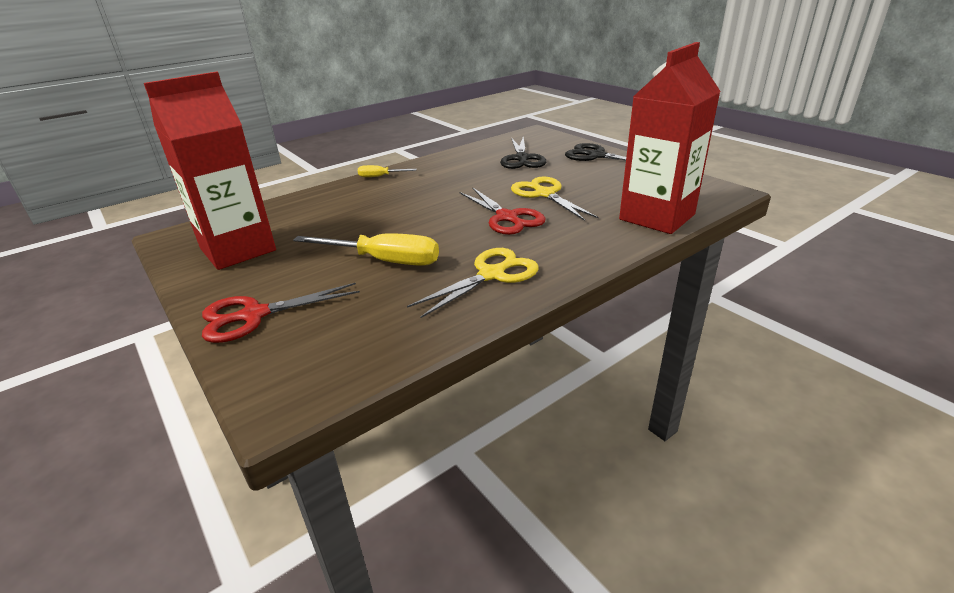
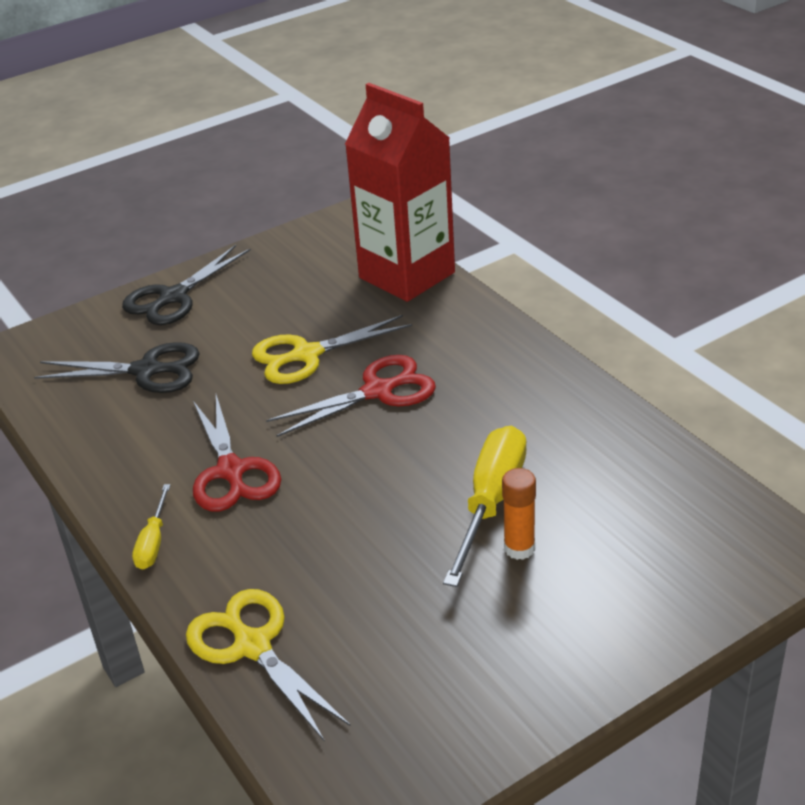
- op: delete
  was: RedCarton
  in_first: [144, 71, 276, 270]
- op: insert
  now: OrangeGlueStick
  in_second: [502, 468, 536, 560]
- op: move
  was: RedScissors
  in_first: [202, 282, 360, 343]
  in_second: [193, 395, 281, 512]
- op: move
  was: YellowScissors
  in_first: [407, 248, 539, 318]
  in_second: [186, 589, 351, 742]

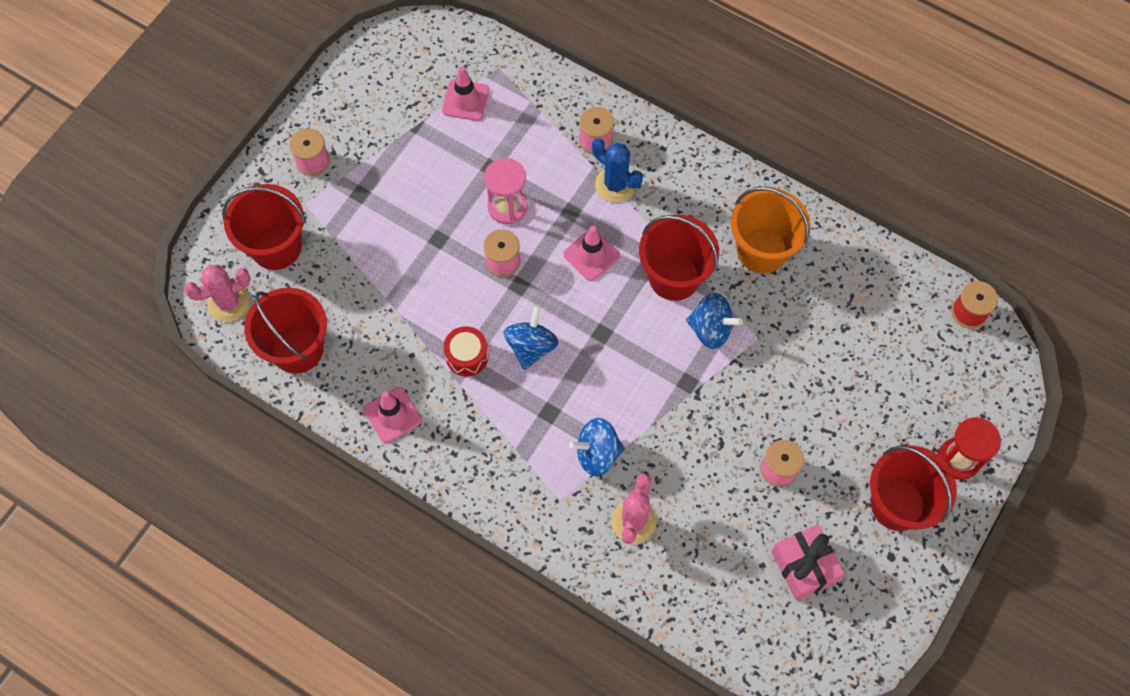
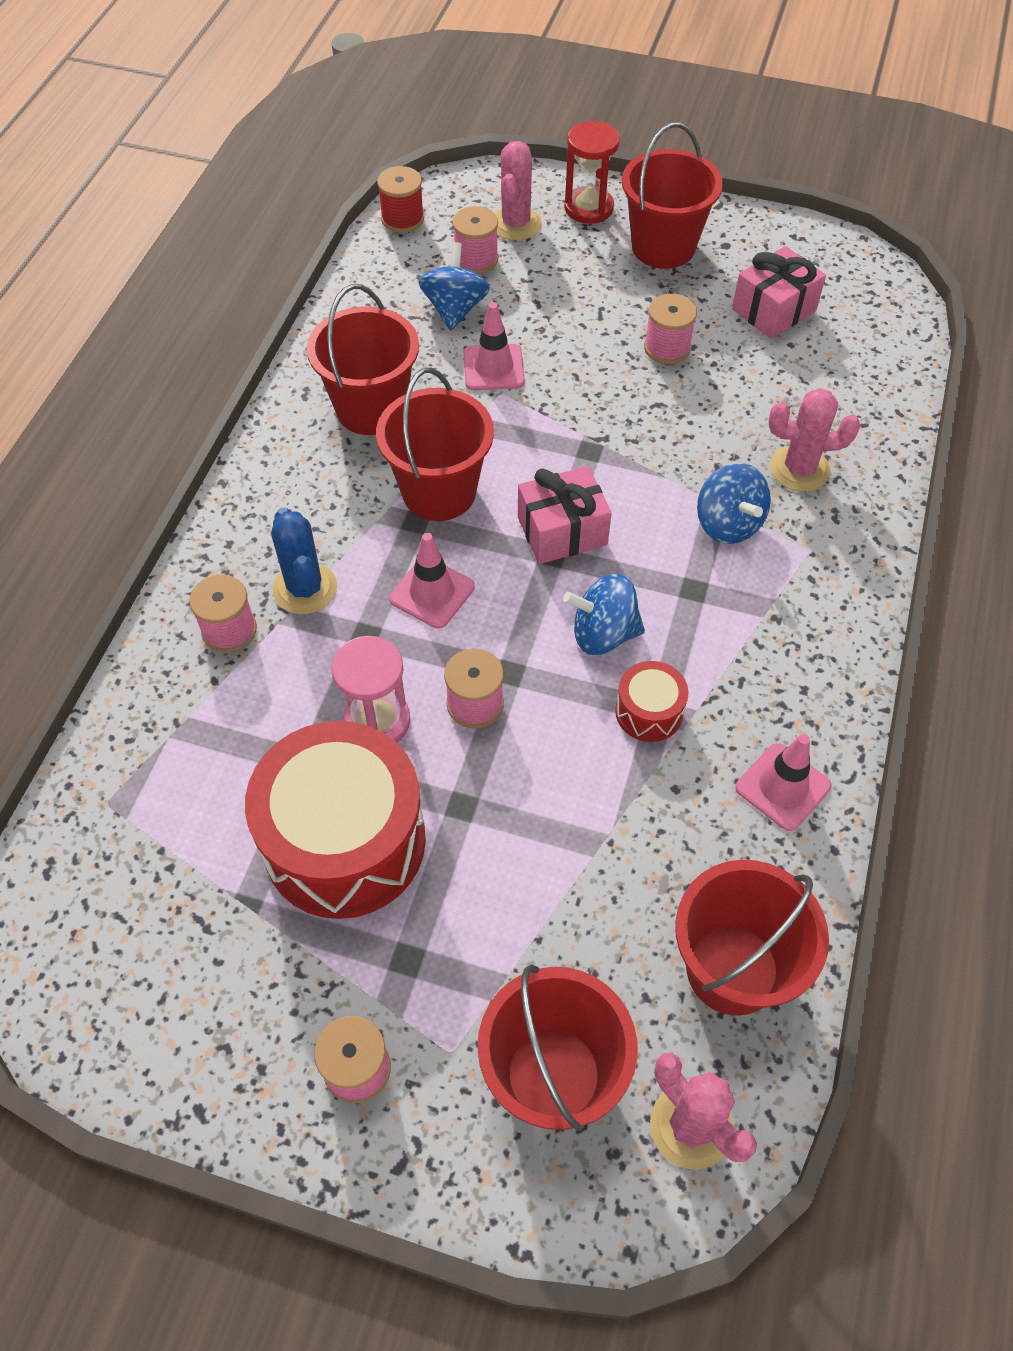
- op: insert
  now: RedDrum
  in_second: [245, 721, 426, 919]
- op: insert
  now: PinkSpool
  in_second: [452, 206, 499, 274]
- op: insert
  now: PinkCactus
  in_second: [495, 141, 542, 241]
- op: insert
  now: PinkGift
  in_second: [518, 466, 612, 564]
- op: move
  was: PinkTrafficCone
  in_first: [442, 66, 489, 121]
  in_second: [463, 302, 525, 390]
- op: move
  was: BlueSpinningTop
  in_first: [686, 293, 743, 349]
  in_second: [419, 242, 490, 331]
- op: recolor
  was: OrangeBucket
  now: RedBucket
  in_first: [731, 187, 811, 274]
  in_second: [307, 284, 419, 435]
- op: rotate
  was: BlueCactus
  in_first: [592, 138, 643, 203]
  in_second: [271, 507, 337, 614]
  clockwise: -45

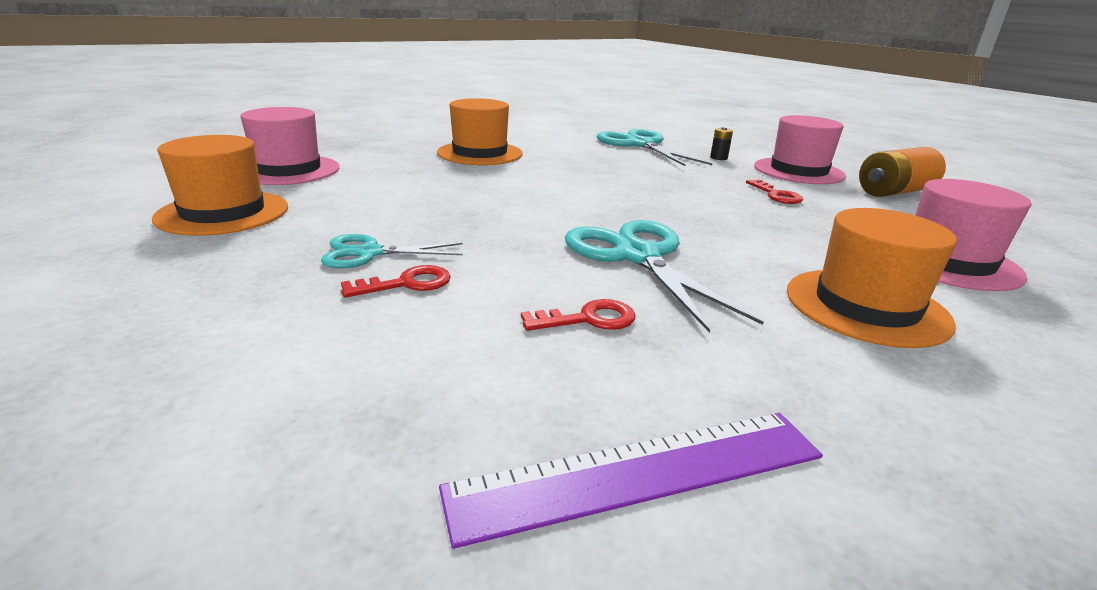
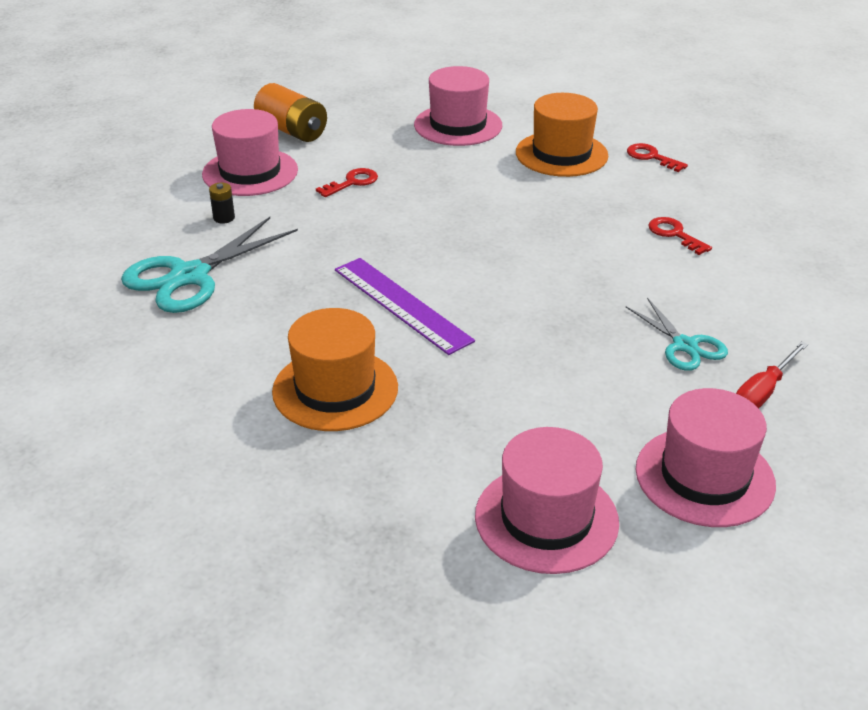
- op: delete
  was: TurquoiseScissors
  in_first: [565, 220, 764, 333]
- op: insert
  now: RedScrewdriver
  in_second: [736, 341, 808, 409]
- op: move
  was: RedKey
  in_first: [341, 265, 451, 298]
  in_second: [627, 143, 688, 172]
- op: move
  was: PurpleRuler
  in_first: [439, 413, 823, 549]
  in_second: [335, 258, 475, 355]
- op: recolor
  was: OrangeHat
  now: PinkHat
  in_first: [152, 135, 288, 236]
  in_second: [636, 388, 776, 527]

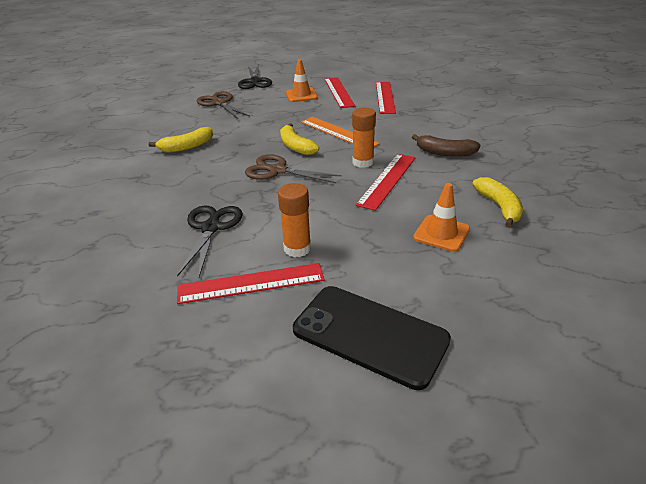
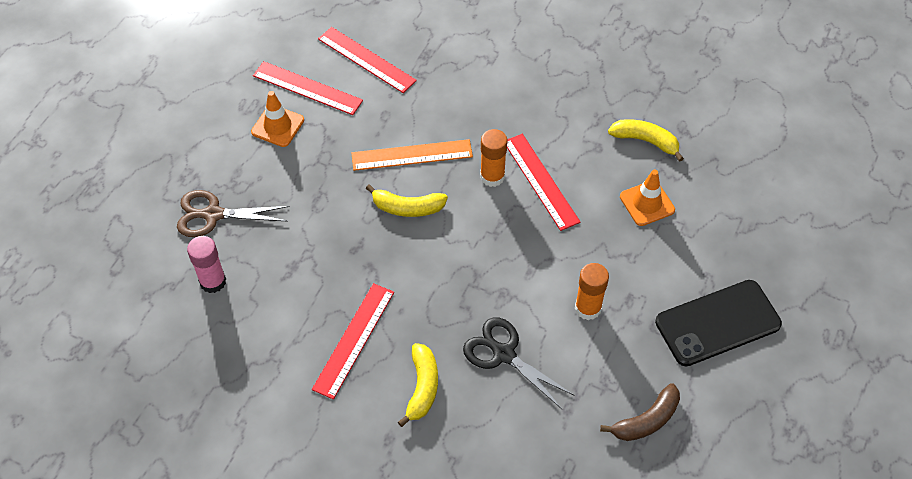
- op: delete
  was: BlackScissors
  in_first: [238, 65, 272, 89]
- op: delete
  was: BrownScissors
  in_first: [245, 154, 342, 183]
- op: insert
  now: PinkGlueStick
  in_second: [187, 236, 226, 293]
- op: move
  was: YellowBanana
  in_first: [149, 127, 213, 153]
  in_second: [398, 343, 438, 427]
- op: move
  was: RedRuler
  in_first: [177, 263, 325, 304]
  in_second: [312, 283, 394, 399]
- op: move
  was: BrownBanana
  in_first: [412, 134, 481, 157]
  in_second: [600, 383, 680, 441]

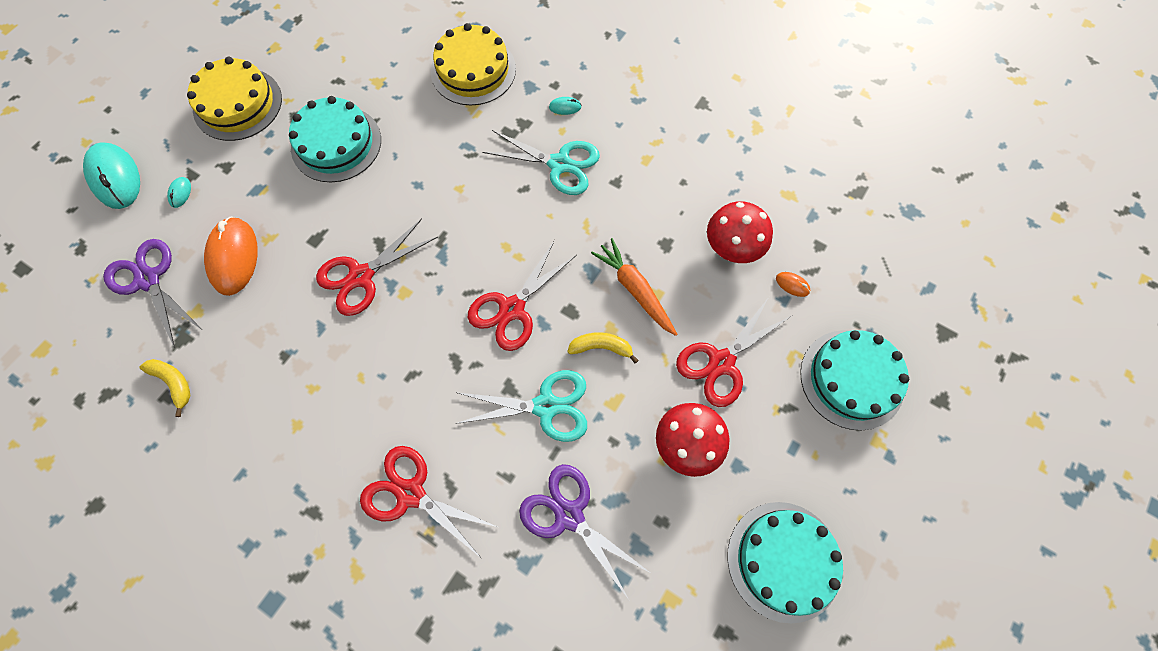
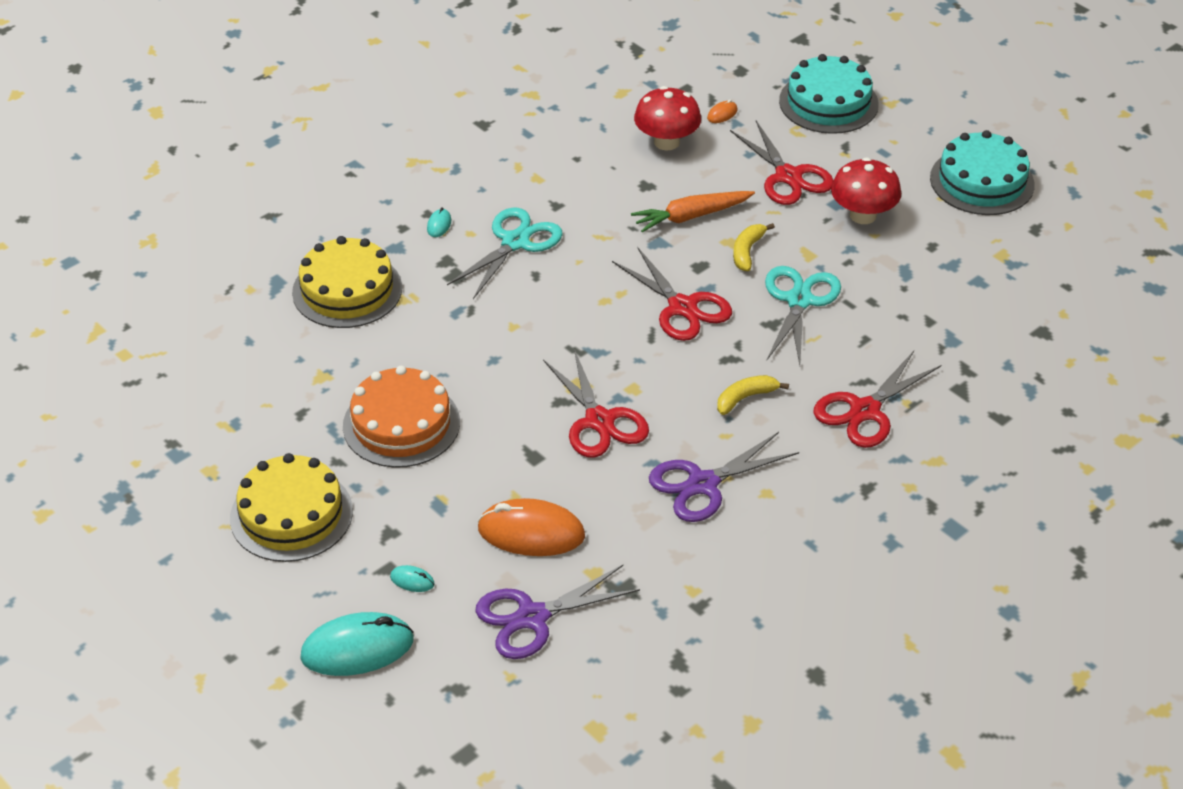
- op: move
  was: YellowBanana
  in_first: [140, 359, 190, 417]
  in_second: [717, 375, 789, 415]
- op: move
  was: PurpleScissors
  in_first: [519, 464, 652, 598]
  in_second: [649, 432, 799, 522]
- op: recolor
  was: TurquoiseCake
  now: OrangeCake
  in_first: [289, 96, 381, 182]
  in_second: [343, 366, 460, 468]

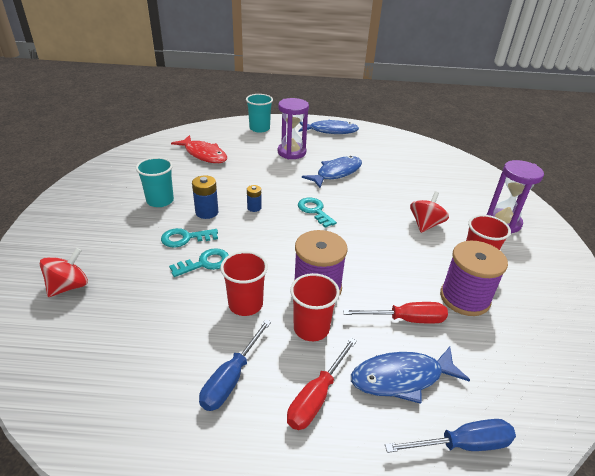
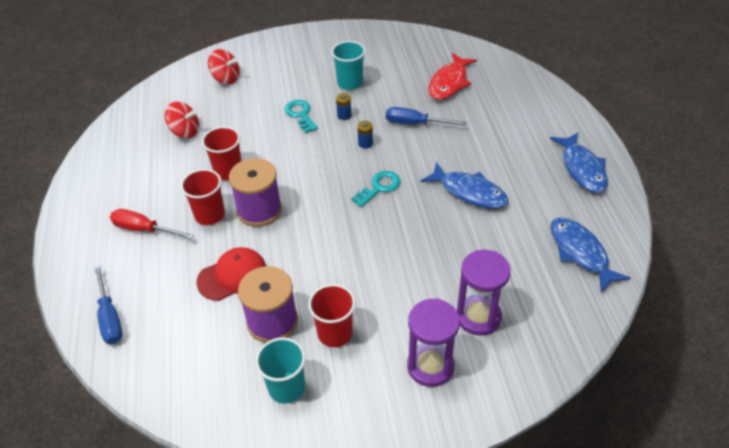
- op: delete
  was: TurquoiseKey
  in_first: [169, 248, 229, 277]
- op: move
  was: BlueScrewdriver
  in_first: [199, 319, 271, 411]
  in_second: [386, 107, 467, 126]
- op: move
  was: TurquoiseCup
  in_first: [246, 94, 273, 133]
  in_second: [255, 337, 306, 404]
- op: move
  was: PurpleHourglass
  in_first: [278, 98, 309, 159]
  in_second: [457, 250, 511, 336]
- op: move
  was: BlueFish
  in_first: [351, 347, 470, 404]
  in_second: [551, 217, 631, 293]
- op: move
  was: RedSpinningTop
  in_first: [410, 192, 449, 233]
  in_second: [165, 102, 199, 139]
- op: replace
  was: RedScrewdriver
  now: RedCap
  in_first: [343, 302, 448, 323]
  in_second: [196, 247, 266, 301]
- op: resize
  was: BlueBattery
  in_first: [192, 175, 218, 219]
  in_second: [336, 93, 352, 120]
  ratio: 0.64

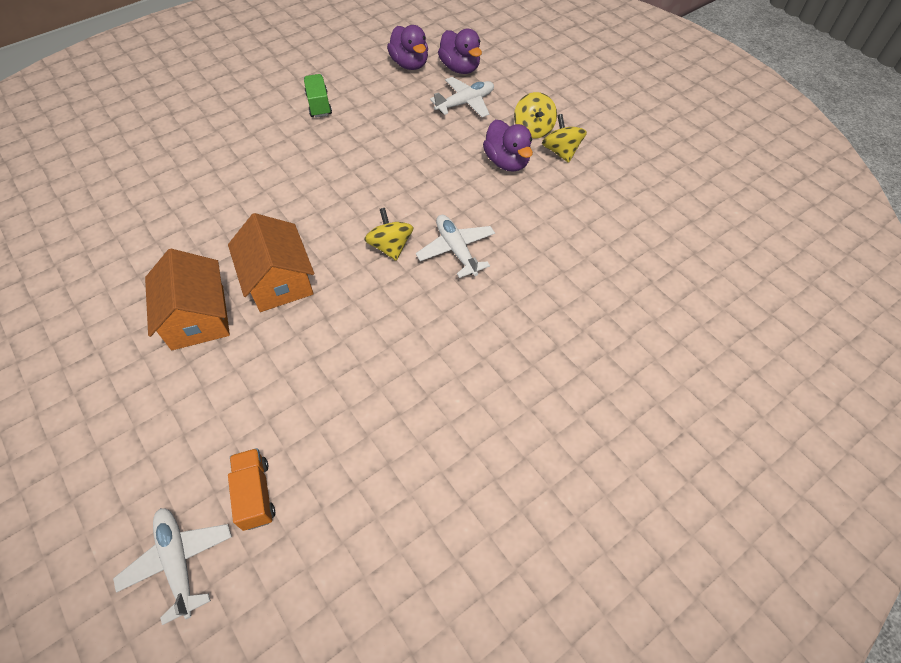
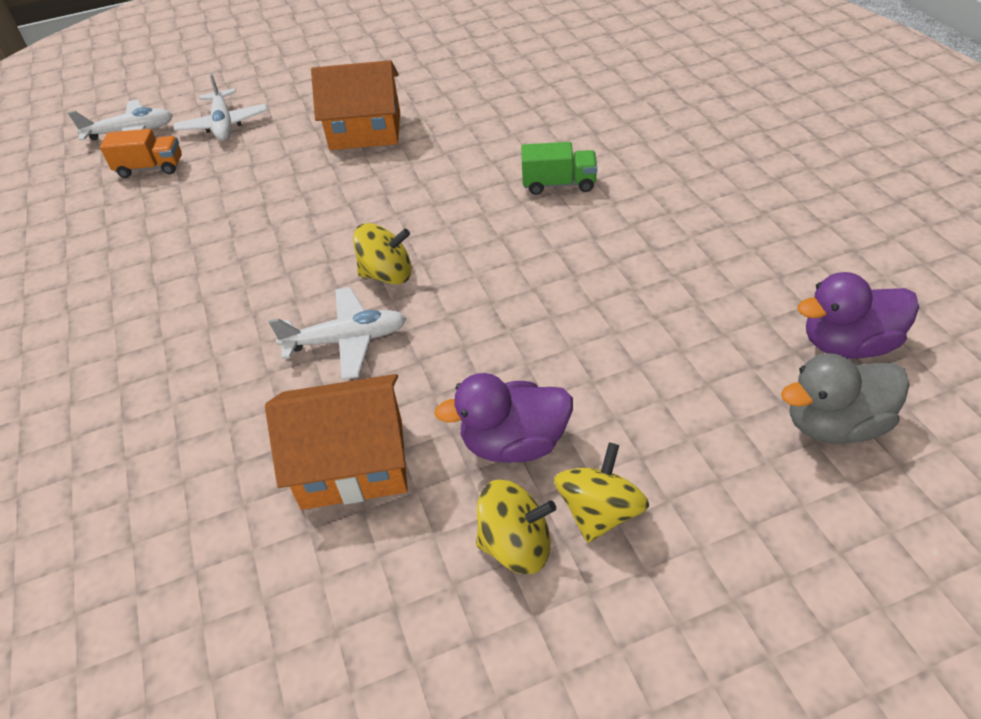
- op: move
  was: OrangeHouse
  in_first: [228, 213, 314, 312]
  in_second: [265, 374, 408, 510]
- op: move
  was: GreenTruck
  in_first: [304, 74, 332, 118]
  in_second: [521, 142, 597, 195]
- op: move
  was: WhitePlane
  in_first: [430, 77, 494, 117]
  in_second: [174, 73, 268, 141]
- op: recolor
  was: PurpleDuck
  now: GreyDuck
  in_first: [438, 29, 482, 74]
  in_second: [781, 353, 910, 443]
- op: rotate
  was: YellowSpinningTop
  in_first: [514, 92, 557, 138]
  in_second: [554, 443, 649, 543]
  clockwise: 105

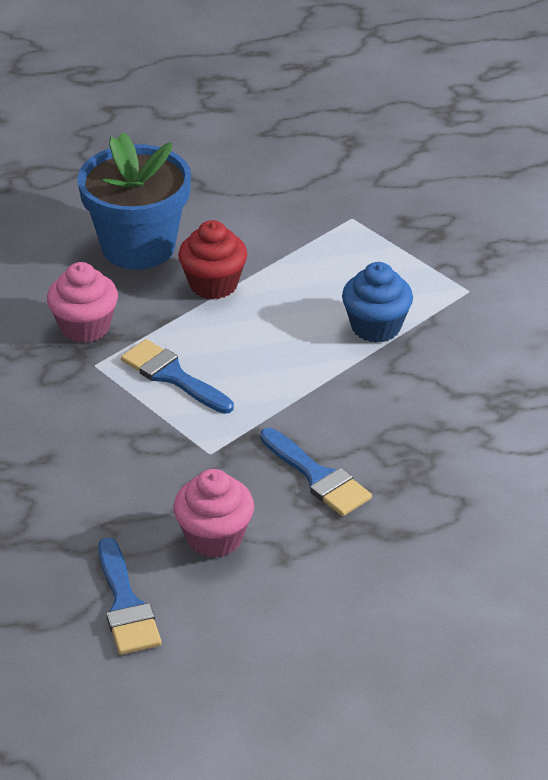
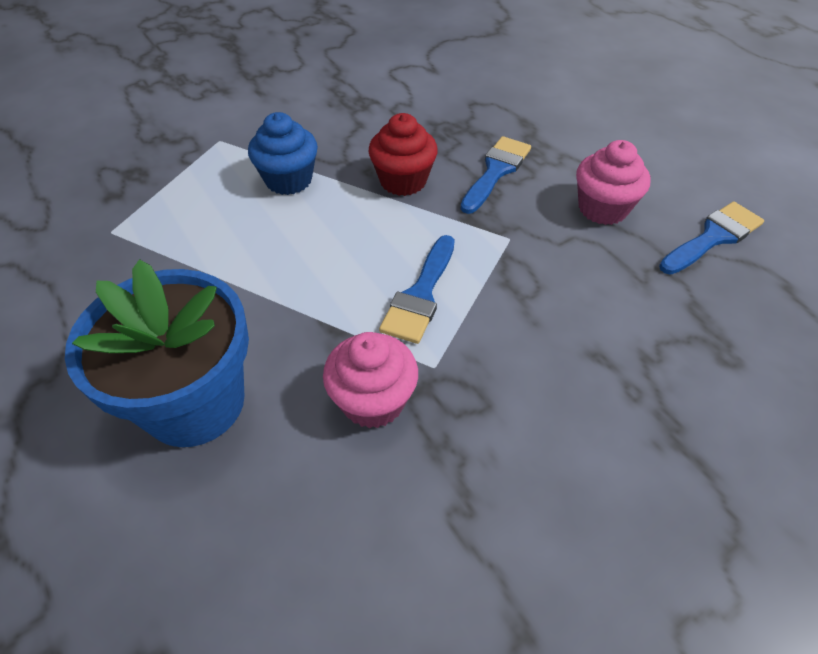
- op: move
  was: RedCupcake
  in_first: [178, 220, 247, 299]
  in_second: [369, 113, 438, 196]

